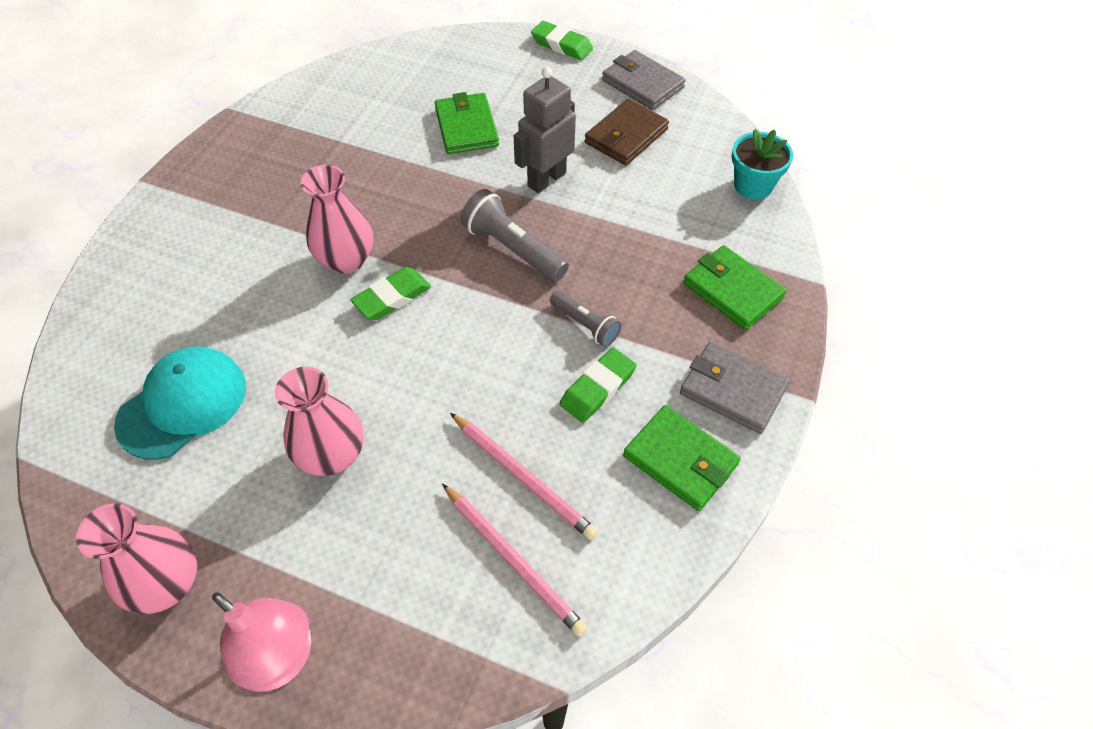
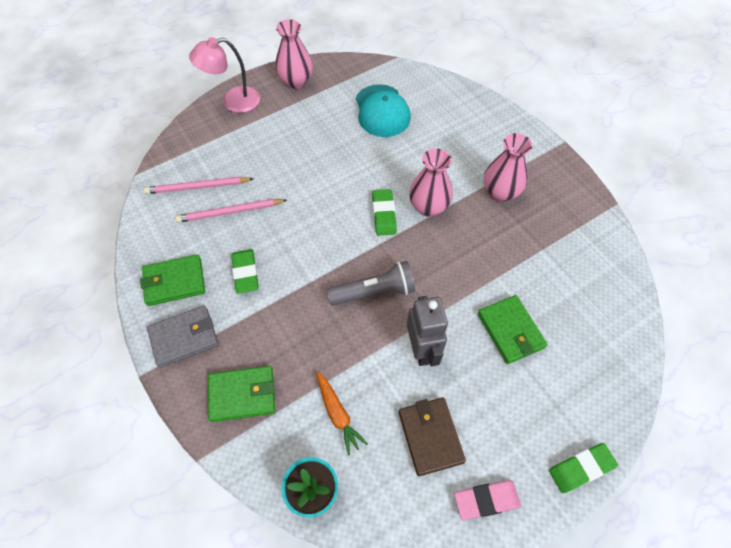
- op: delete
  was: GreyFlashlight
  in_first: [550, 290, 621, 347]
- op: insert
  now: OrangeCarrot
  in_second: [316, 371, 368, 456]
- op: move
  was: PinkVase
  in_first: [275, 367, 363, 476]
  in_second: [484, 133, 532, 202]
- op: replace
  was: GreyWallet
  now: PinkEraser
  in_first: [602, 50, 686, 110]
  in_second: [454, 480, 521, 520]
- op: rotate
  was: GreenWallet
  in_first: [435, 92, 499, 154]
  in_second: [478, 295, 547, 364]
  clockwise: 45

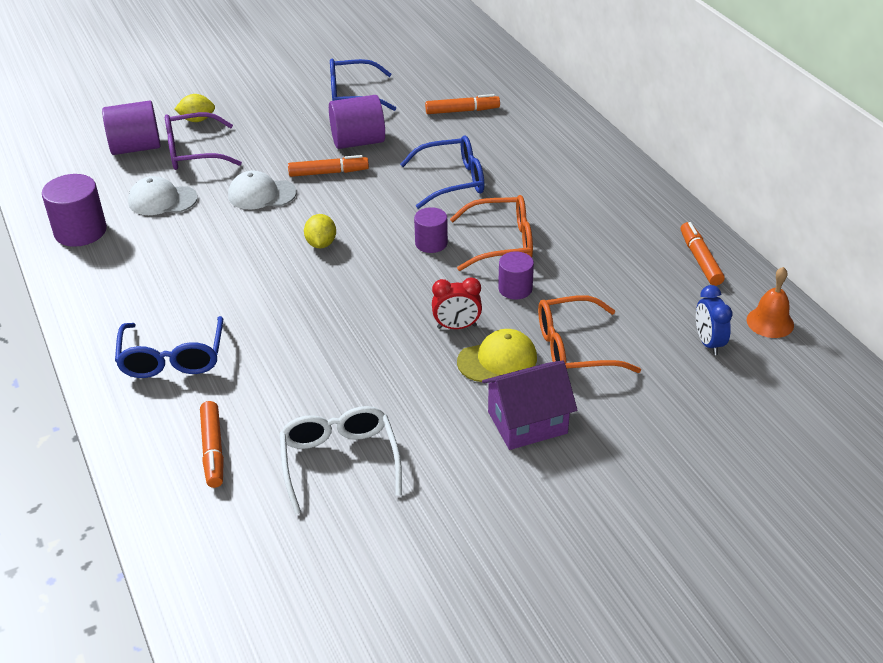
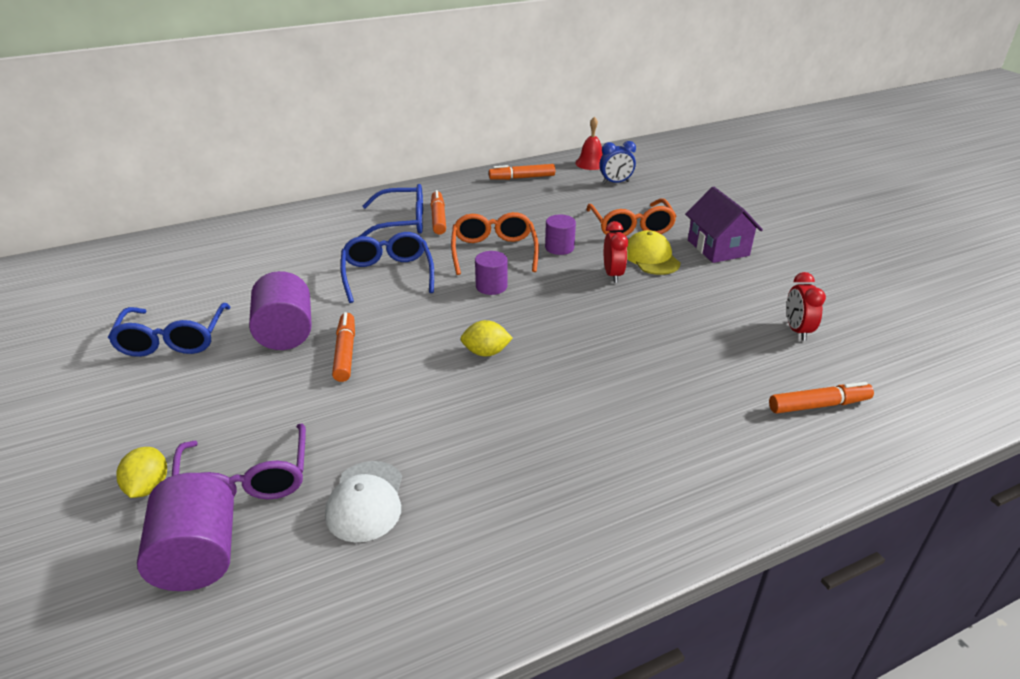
- op: delete
  was: PurpleCylinder
  in_first: [42, 174, 107, 247]
- op: delete
  was: WhiteCap
  in_first: [228, 171, 297, 209]
- op: move
  was: BlueGlasses
  in_first: [115, 316, 223, 378]
  in_second: [358, 184, 423, 237]
- op: move
  was: OrangeMarker
  in_first: [425, 94, 500, 114]
  in_second: [431, 190, 446, 235]
- op: replace
  was: WhiteGlasses
  now: RedClock
  in_first: [279, 406, 402, 515]
  in_second: [786, 272, 826, 341]
- op: recolor
  was: OrangeBell
  now: RedBell
  in_first: [747, 267, 794, 338]
  in_second: [575, 117, 603, 170]

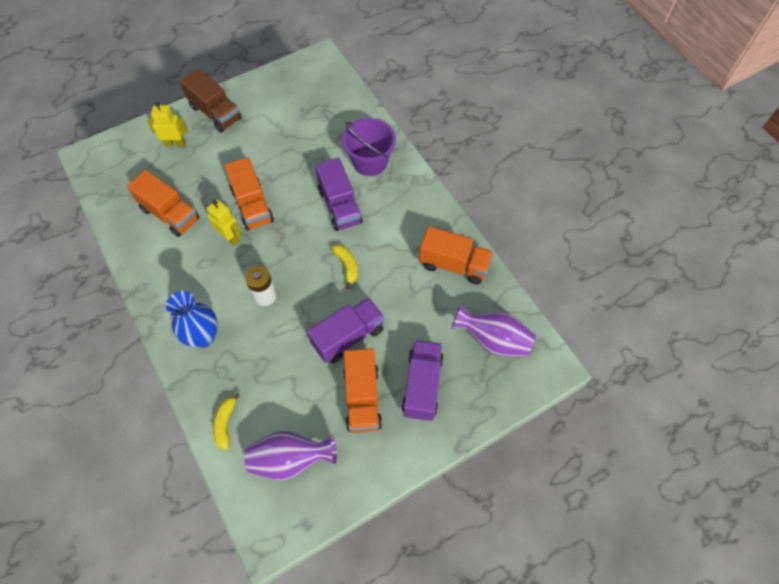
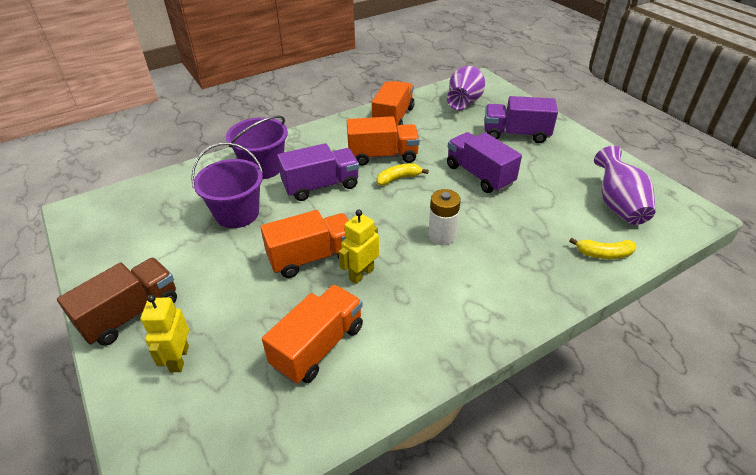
- op: delete
  was: BlueVase
  in_first: [166, 291, 218, 348]
- op: insert
  now: PurpleBucket
  in_second: [191, 142, 263, 228]
- op: move
  was: OrangeTruck
  in_first: [343, 348, 382, 433]
  in_second: [347, 116, 420, 166]

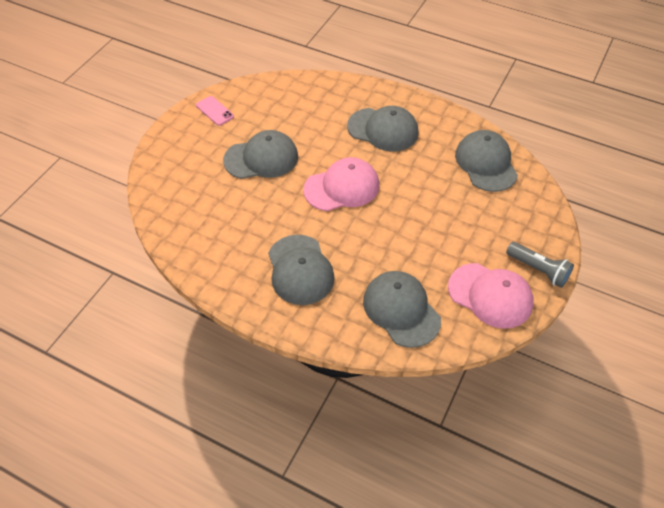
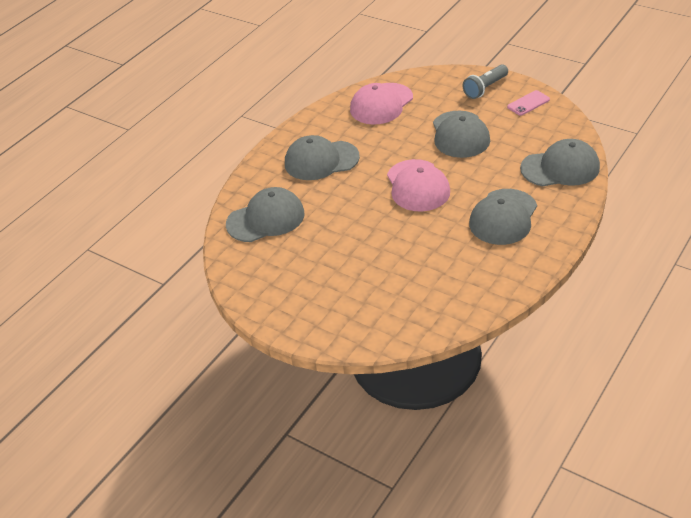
- op: move
  was: PinkCap
  in_first: [448, 263, 534, 329]
  in_second: [350, 83, 413, 125]
- op: move
  was: GreyCap
  in_first: [455, 130, 518, 192]
  in_second: [520, 139, 600, 186]
- op: move
  was: GreyFlashlight
  in_first: [506, 242, 574, 288]
  in_second: [463, 64, 508, 99]

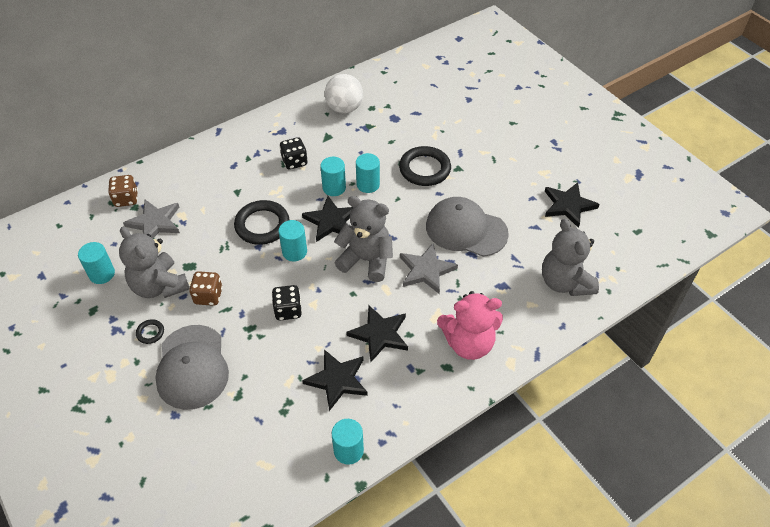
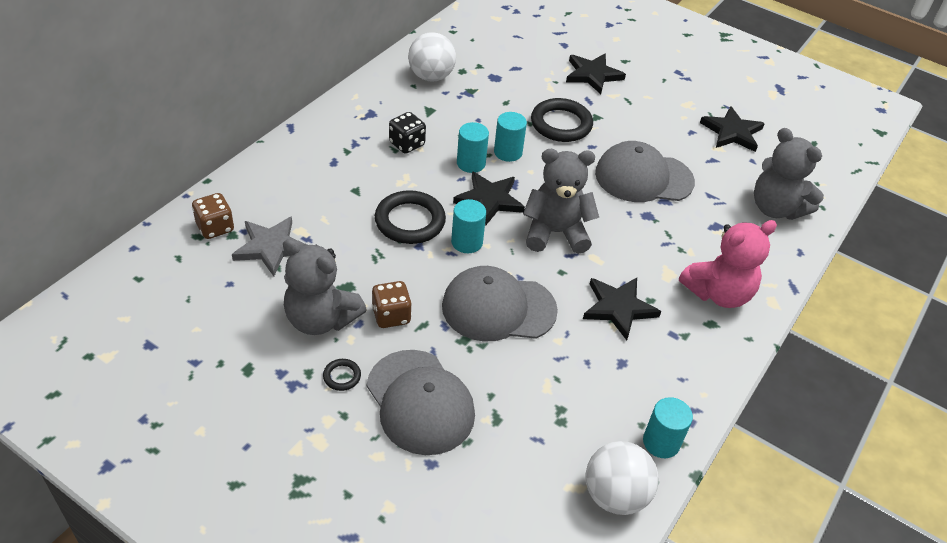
- op: delete
  was: TurquoiseCylinder
  in_first: [78, 242, 115, 284]
- op: delete
  was: GreyStar
  in_first: [400, 243, 458, 294]
- op: insert
  now: WhiteBall
  in_second: [585, 441, 659, 515]
- op: move
  was: BlackStar
  in_first: [302, 350, 368, 411]
  in_second: [566, 54, 626, 94]
- op: replace
  was: BlackDice
  now: GreyCap
  in_first: [272, 285, 302, 321]
  in_second: [442, 266, 558, 342]

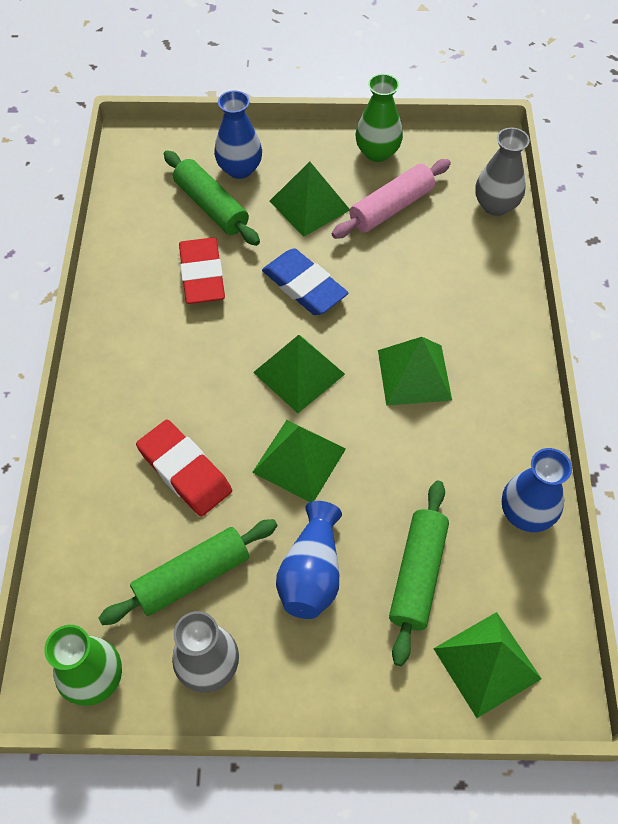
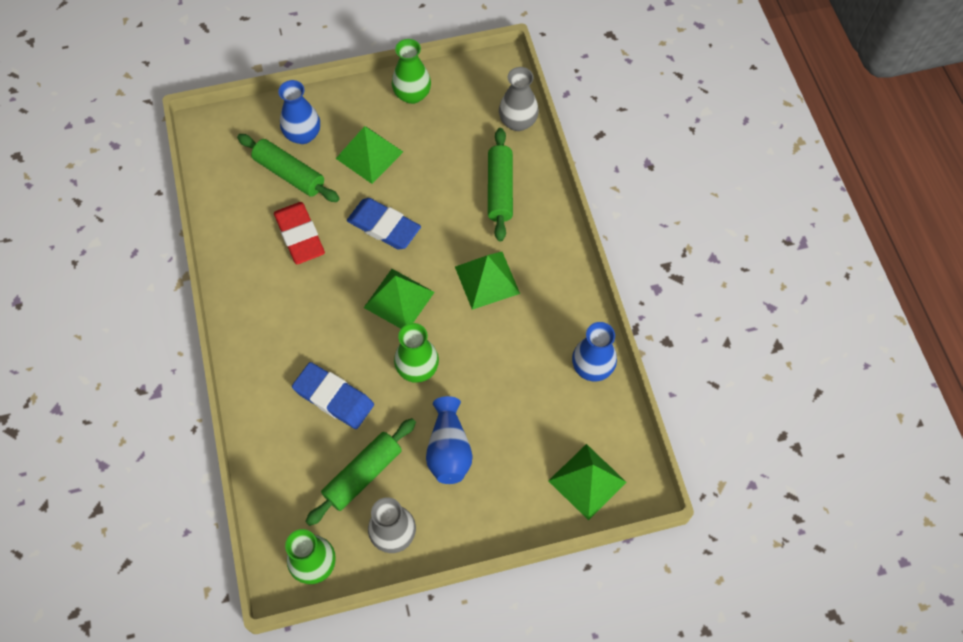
- op: delete
  was: PinkRollingPin
  in_first: [332, 159, 451, 239]
- op: move
  was: GreenRollingPin
  in_first: [389, 481, 449, 666]
  in_second: [488, 128, 513, 242]
- op: replace
  was: GreenPyramid
  now: GreenVase
  in_first: [252, 420, 346, 502]
  in_second: [394, 323, 439, 383]
- op: recolor
  was: RedEraser
  now: BlueEraser
  in_first: [136, 420, 232, 517]
  in_second: [292, 362, 374, 429]

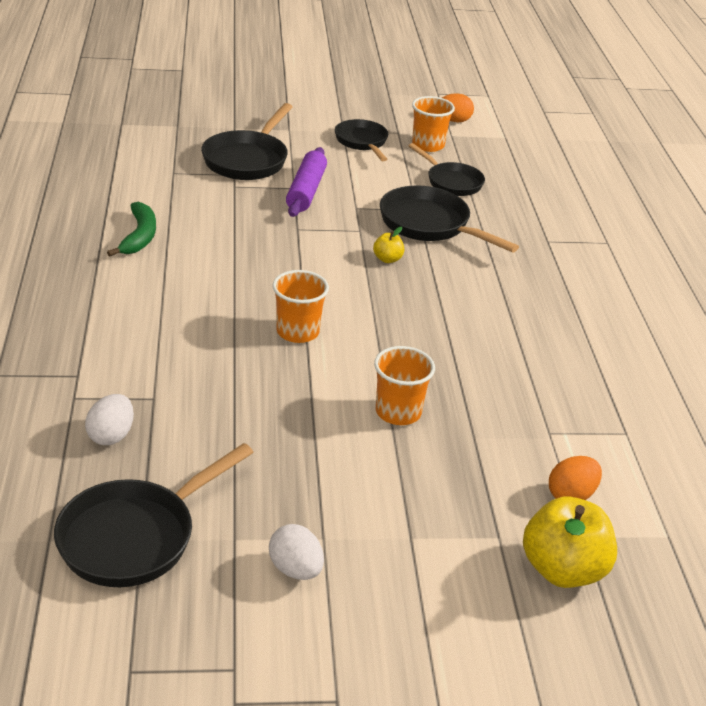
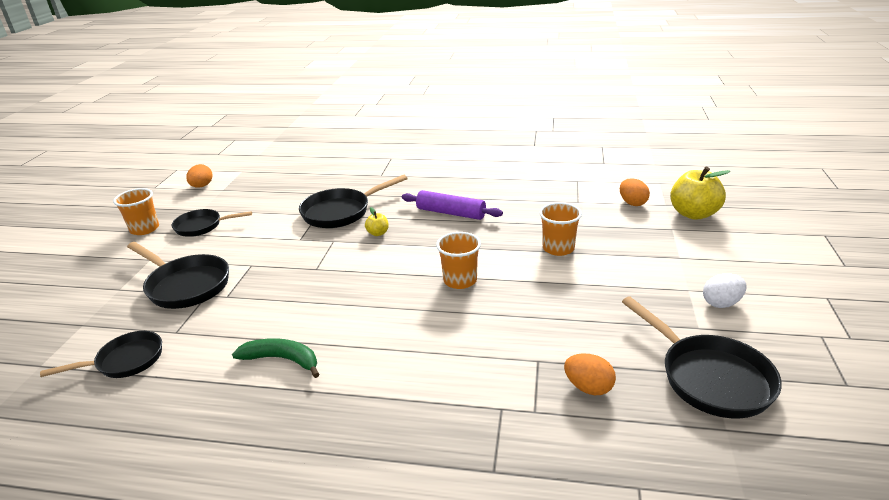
- op: move
  was: PurpleRollingPin
  in_first: [286, 147, 327, 217]
  in_second: [402, 190, 503, 220]
- op: move
  was: BlackPan
  in_first: [409, 143, 485, 196]
  in_second: [40, 331, 162, 378]
- op: move
  was: OrangeCup
  in_first: [412, 96, 455, 152]
  in_second: [113, 188, 159, 235]
- op: recolor
  was: WhiteEgg
  now: OrangeEgg
  in_first: [85, 394, 134, 445]
  in_second: [564, 353, 616, 395]

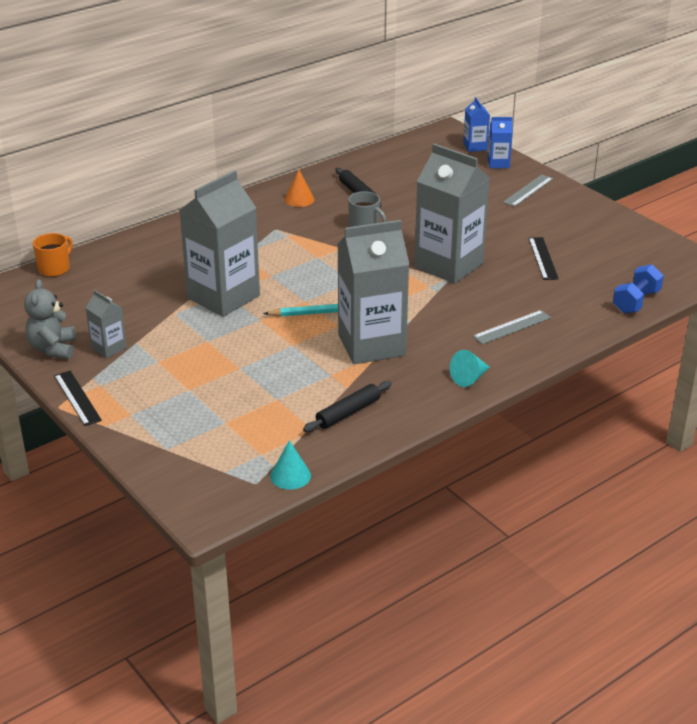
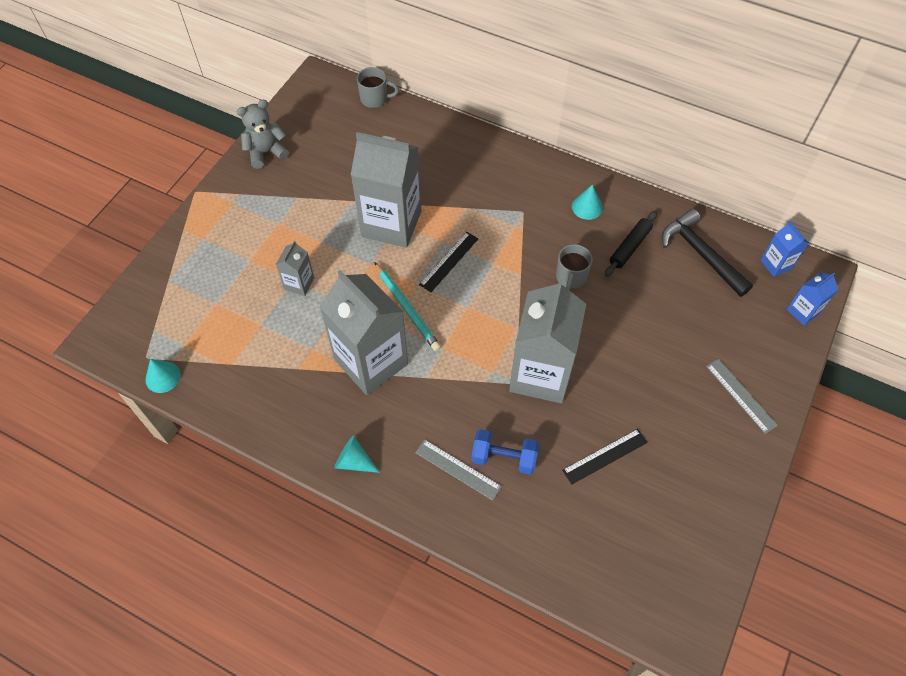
- op: delete
  was: BlackRollingPin
  in_first: [303, 381, 392, 432]
- op: insert
  now: BlackHammer
  in_second: [662, 209, 753, 297]
- op: move
  was: BlackRuler
  in_first: [54, 371, 102, 426]
  in_second: [419, 232, 478, 292]
- op: move
  was: GreyCarton
  in_first: [86, 290, 127, 358]
  in_second: [276, 241, 314, 296]
- op: move
  was: BlueCarton
  in_first: [488, 117, 513, 168]
  in_second: [761, 221, 809, 277]
- op: move
  was: BlueDumbbell
  in_first: [613, 264, 664, 314]
  in_second: [471, 429, 539, 475]
- op: recolor
  was: OrangeMug
  now: GreyMug
  in_first: [33, 233, 73, 277]
  in_second: [357, 67, 399, 108]
- op: recolor
  was: OrangeCone
  now: TurquoiseCone
  in_first: [285, 170, 315, 207]
  in_second: [572, 184, 603, 220]
- op: rotate
  was: GreyRuler
  in_first: [503, 175, 553, 207]
  in_second: [706, 358, 778, 434]
  clockwise: 45

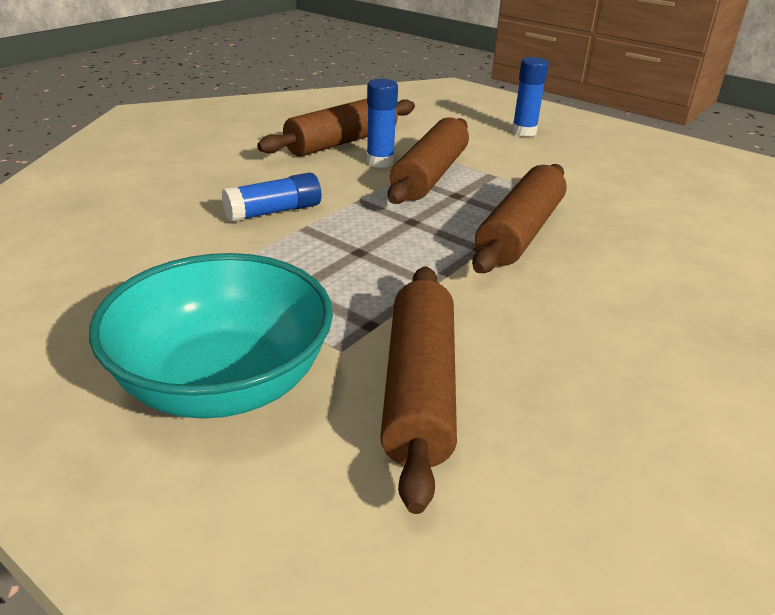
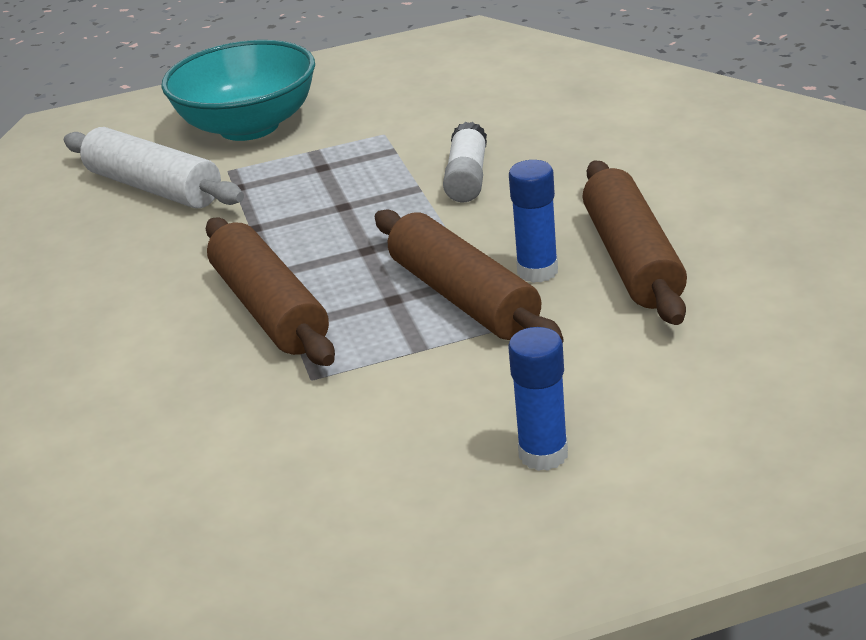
- op: recolor
  was: BlueGlueStick
  now: WhiteGlueStick
  in_first: [222, 172, 321, 222]
  in_second: [443, 122, 487, 202]
- op: recolor
  was: BrownRollingPin
  now: WhiteRollingPin
  in_first: [380, 266, 457, 514]
  in_second: [64, 127, 244, 209]

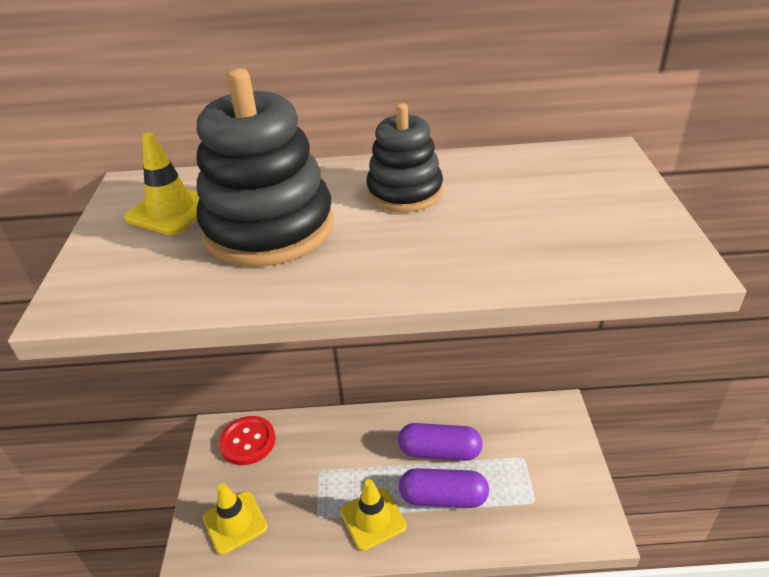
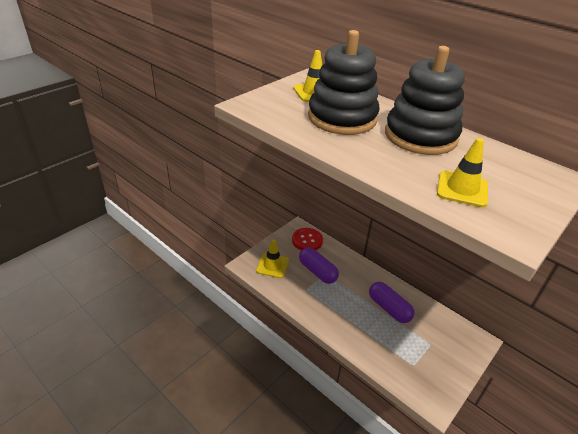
- op: move
  was: YellowTrafficCone
  in_first: [341, 479, 407, 551]
  in_second: [437, 138, 488, 207]
- op: move
  was: PurpleCapsule
  in_first: [399, 468, 489, 508]
  in_second: [299, 247, 339, 284]
- op: resize
  was: BlackStackingToy
  in_first: [366, 103, 443, 212]
  in_second: [385, 46, 465, 155]
  ratio: 1.63

